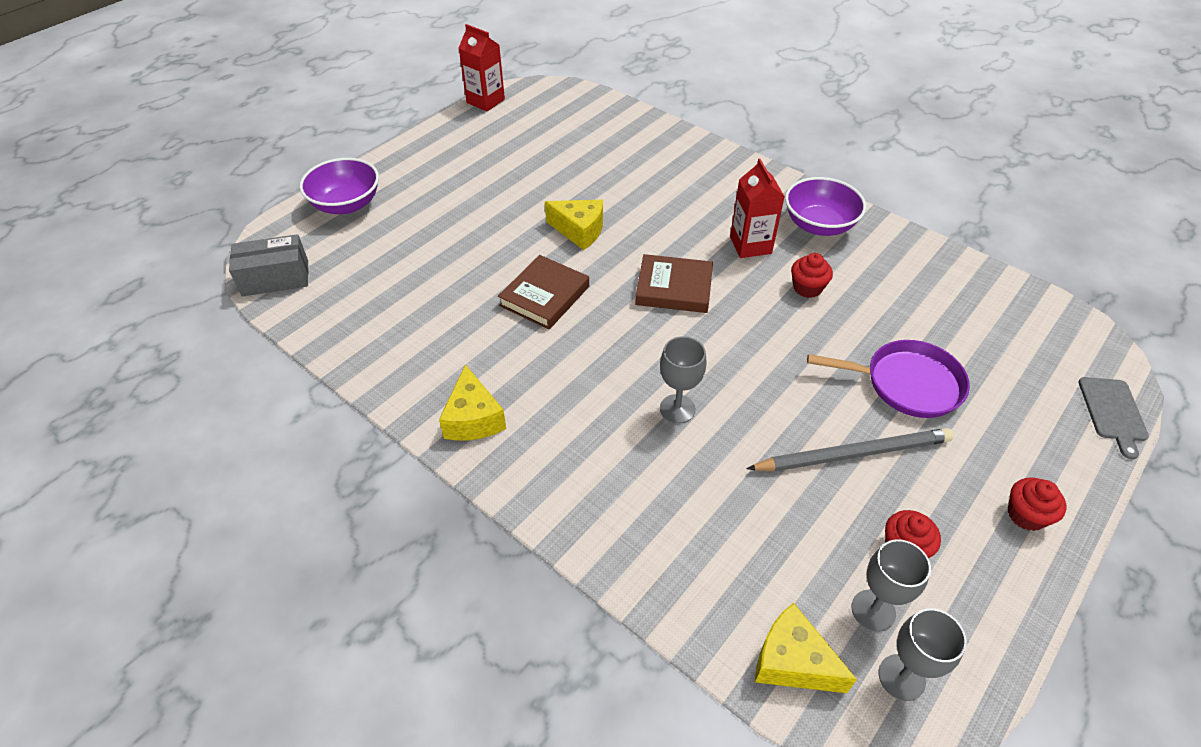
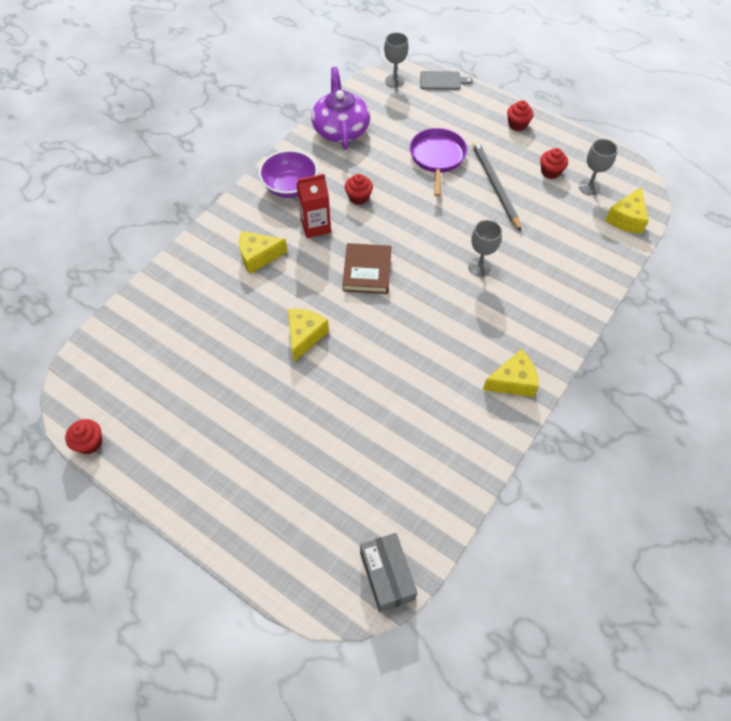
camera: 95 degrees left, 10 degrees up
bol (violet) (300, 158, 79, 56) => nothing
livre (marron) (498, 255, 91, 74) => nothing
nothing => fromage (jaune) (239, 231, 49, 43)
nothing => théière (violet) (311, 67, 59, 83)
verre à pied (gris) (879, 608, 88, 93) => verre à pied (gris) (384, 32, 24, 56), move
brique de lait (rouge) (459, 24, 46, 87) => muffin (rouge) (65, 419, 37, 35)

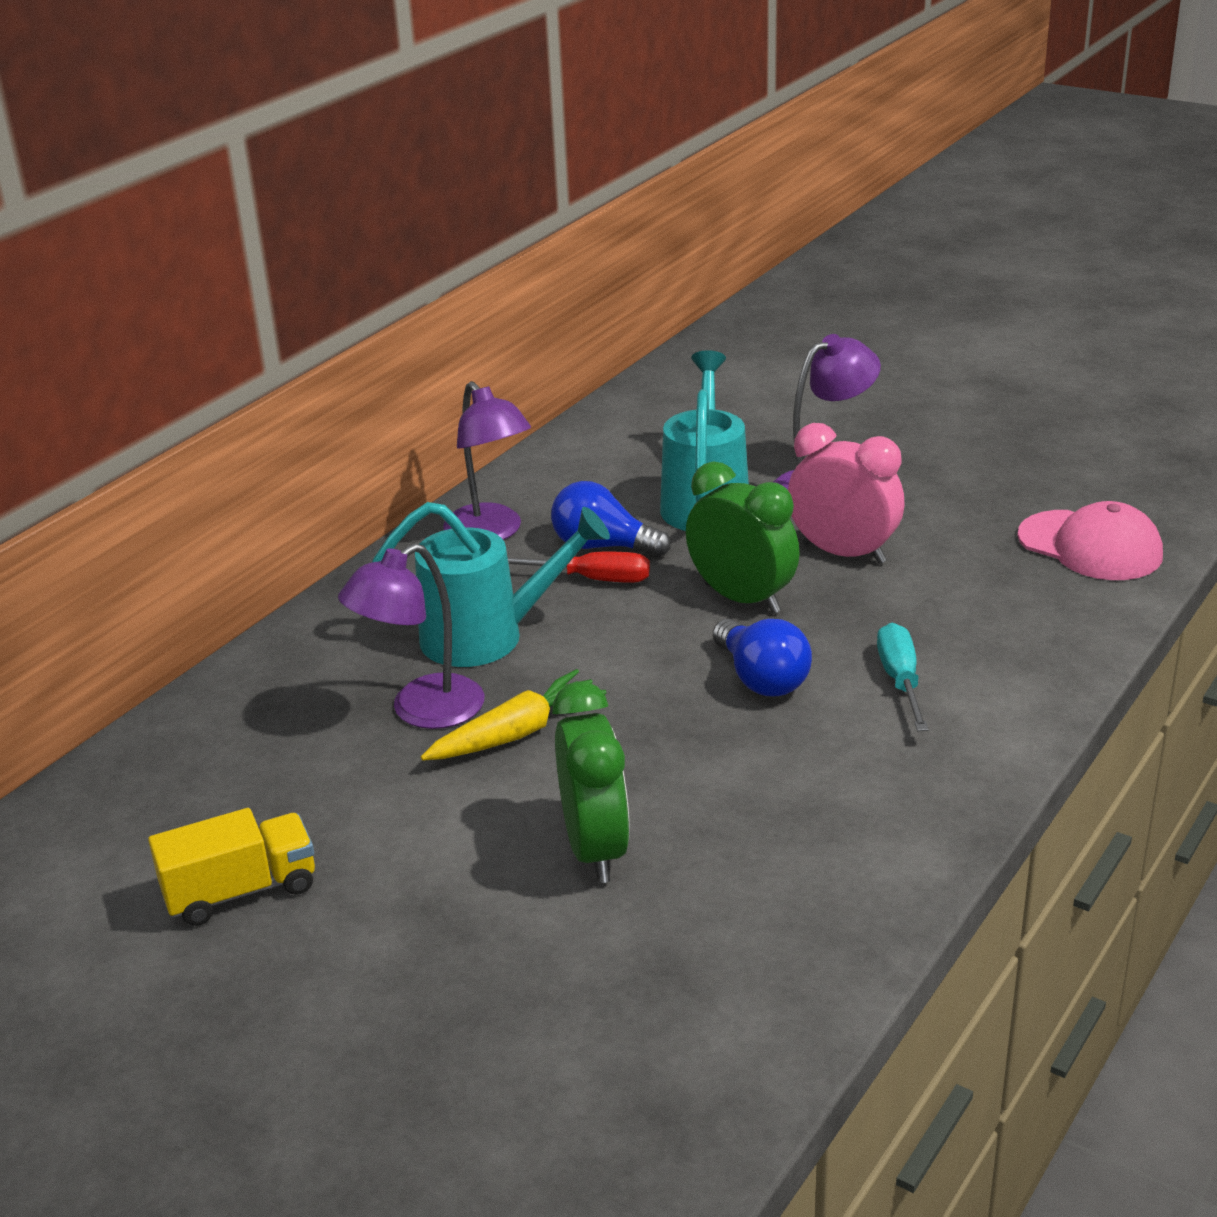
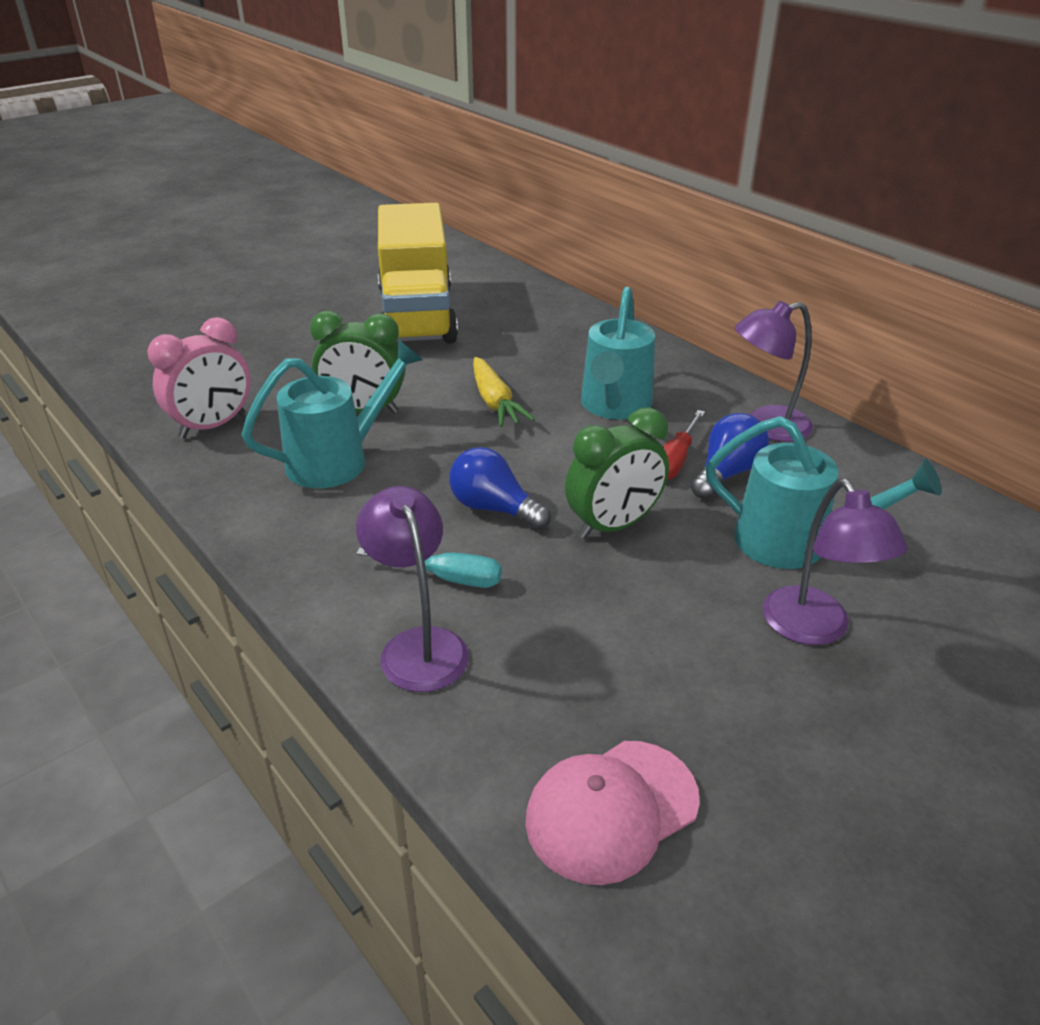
camera: 105 degrees right, 5 degrees up
nothing => arrosoir (turquoise) (242, 339, 181, 149)
lampe (violet) (338, 543, 146, 186) => lampe (violet) (356, 486, 113, 206), move
réveil (rose) (788, 423, 116, 141) => réveil (rose) (148, 317, 103, 121), move
ampoule (bleu) (713, 619, 99, 77) => ampoule (bleu) (449, 447, 102, 83), 45 degrees clockwise
camion (jaune) (148, 808, 167, 118) => camion (jaune) (378, 203, 80, 141), x2.13

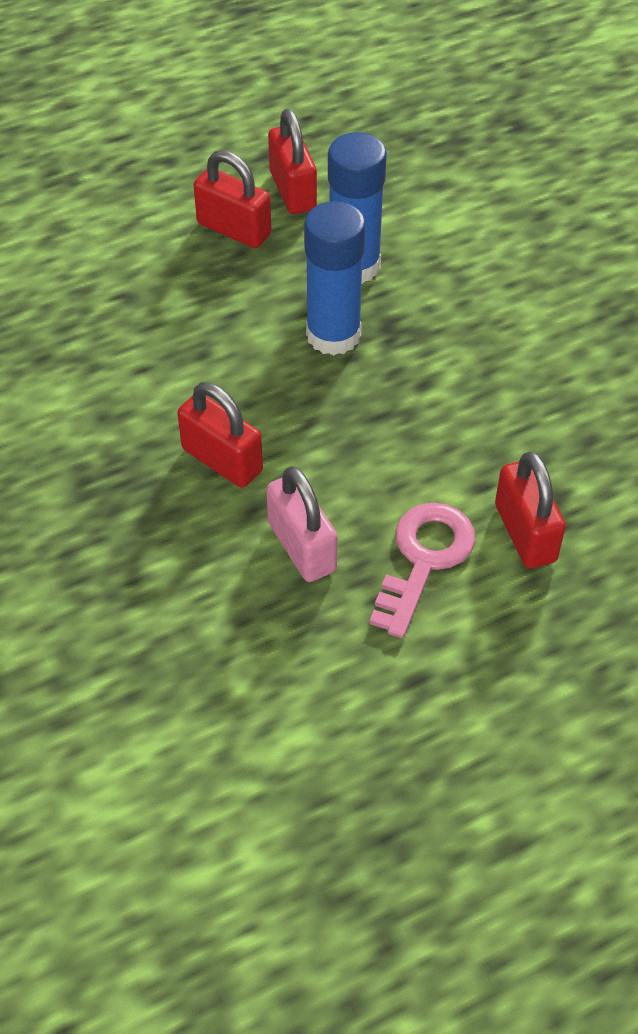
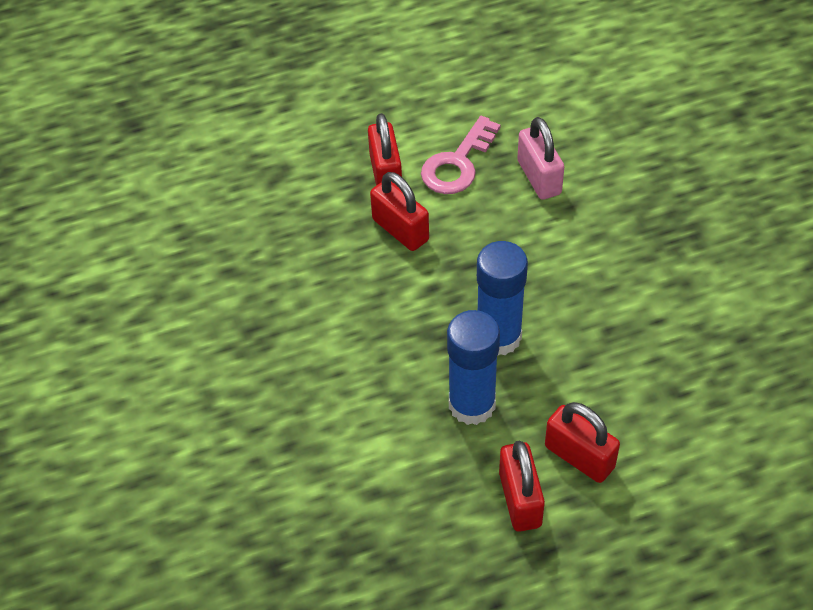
camera: 170 degrees left, 0 degrees up
cadenas (rouge) (177, 382, 86, 106) => cadenas (rouge) (370, 172, 59, 79), move

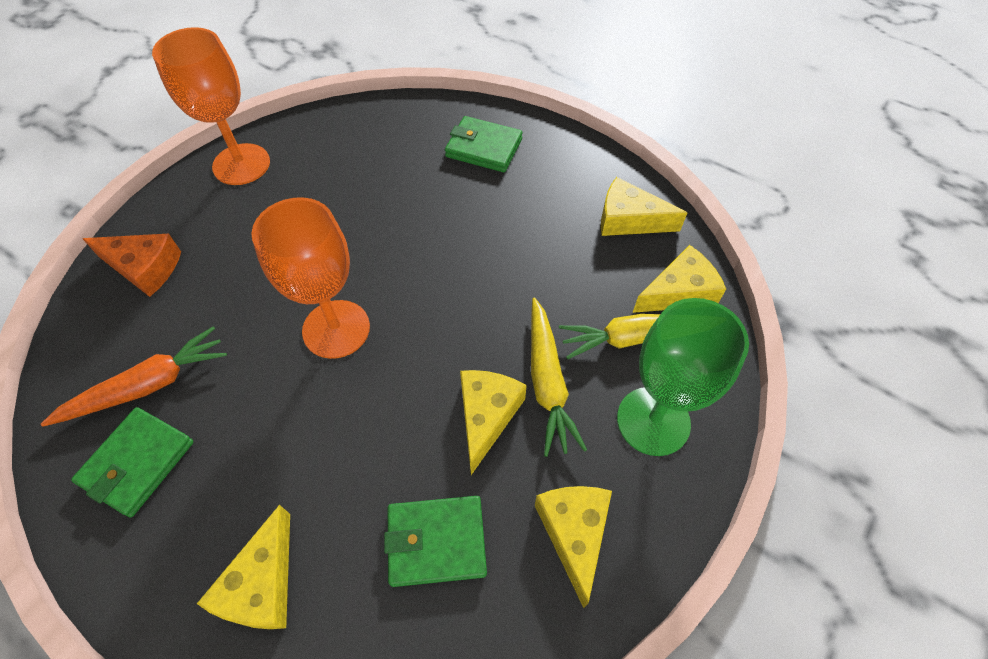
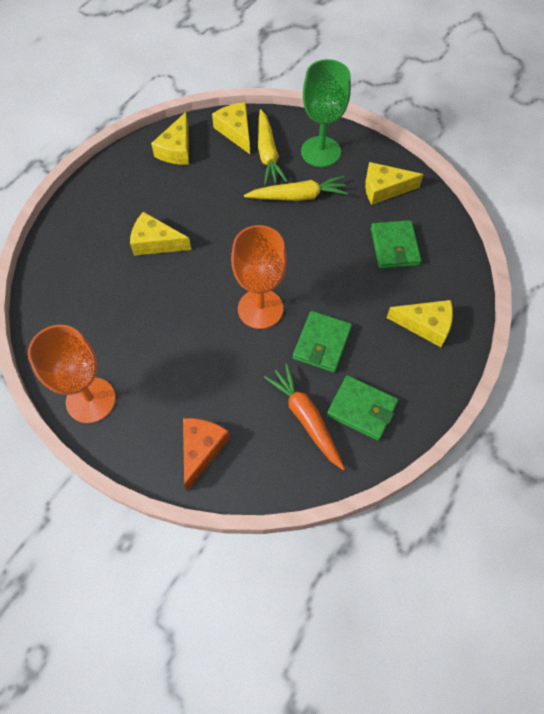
camera: 90 degrees left, 5 degrees up
portefeuille (vert) (445, 116, 78, 56) => portefeuille (vert) (293, 311, 59, 62), move
fromage (jaune) (460, 370, 67, 105) => fromage (jaune) (130, 212, 61, 44), move

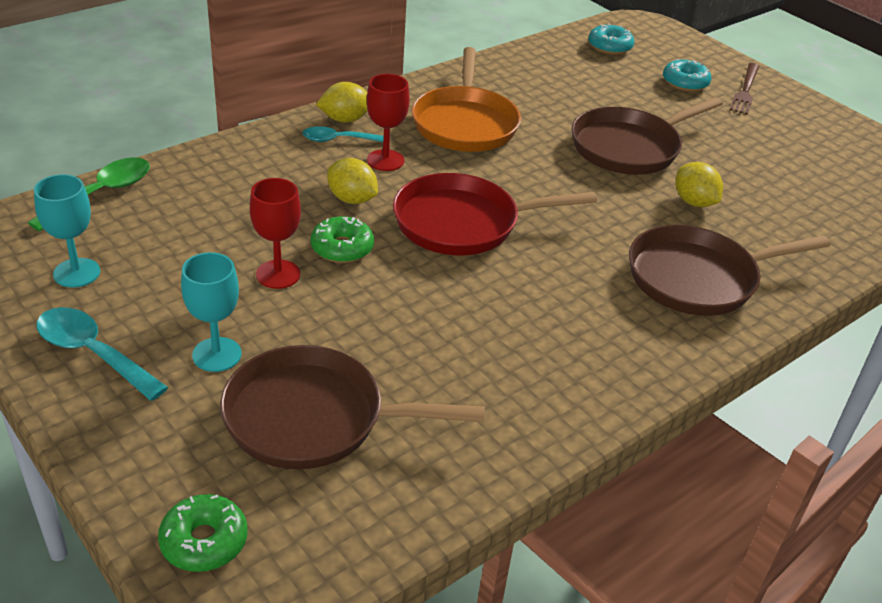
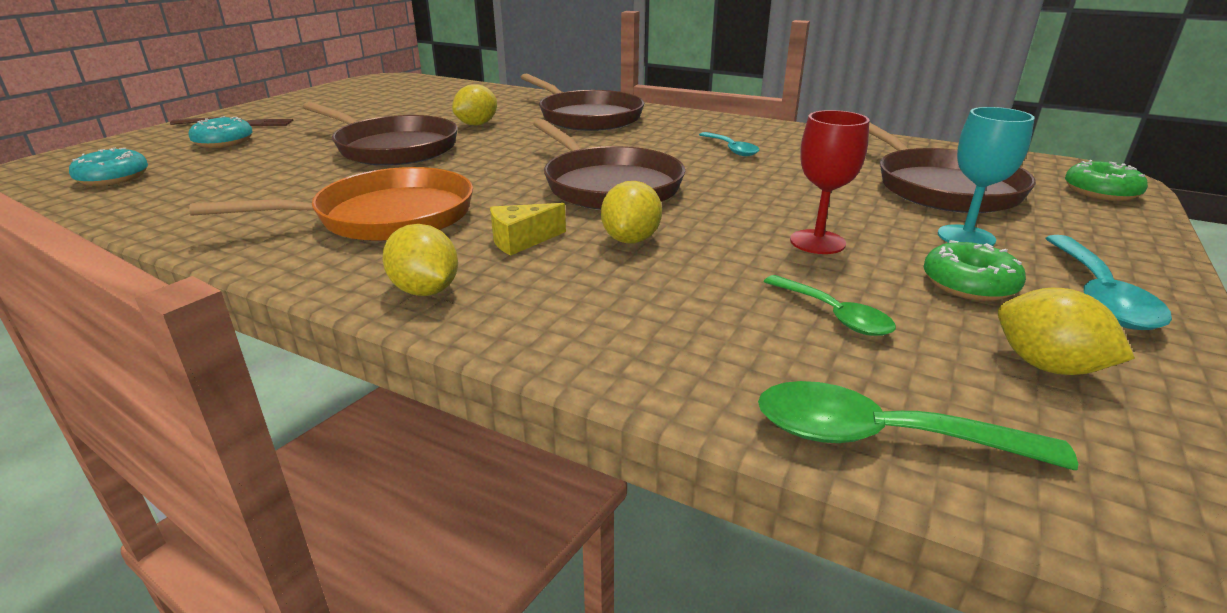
camera: 110 degrees left, 10 degrees down
nothing => cuillère (vert) (764, 275, 132, 61)
cuillère (turquoise) (303, 126, 81, 16) => cuillère (turquoise) (699, 132, 60, 24), move
beignet (vert) (311, 216, 63, 47) => beignet (vert) (924, 240, 102, 61), move
verre à pied (turquoise) (34, 174, 66, 114) => citron (jaune) (998, 288, 137, 87)
verre à pied (rouge) (367, 74, 43, 97) => fromage (jaune) (490, 203, 76, 53)
poêle (rouge) (393, 173, 204, 82) => poêle (marron) (533, 119, 152, 91)

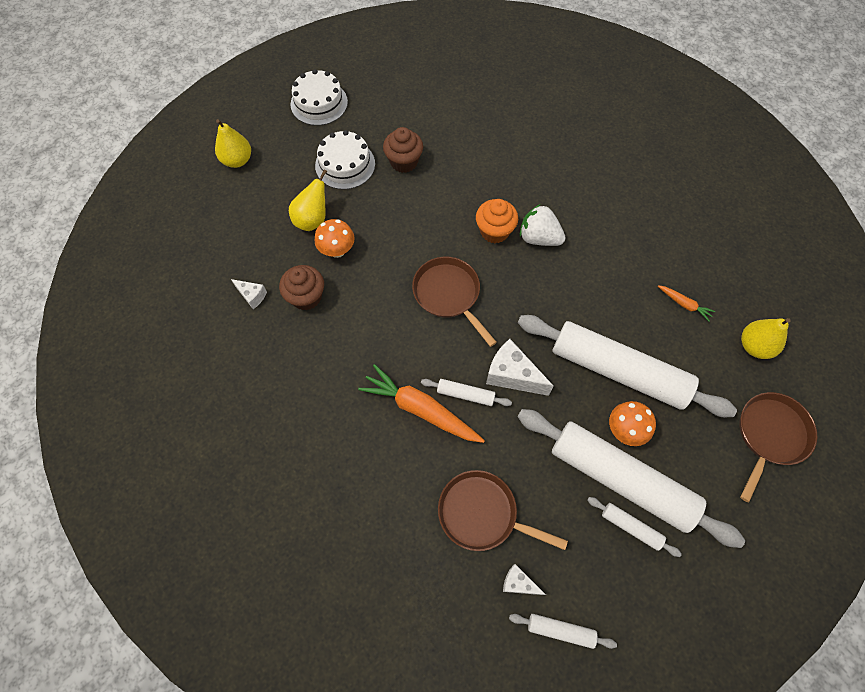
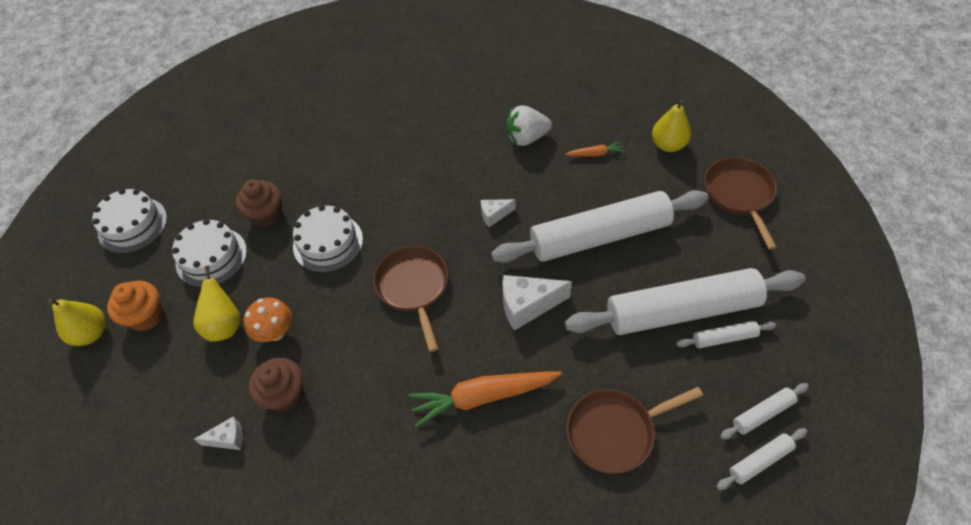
camera: 40 degrees left, 10 degrees down
champignon (orange) (609, 401, 47, 45) => nothing
nothing => gâteau (blanc) (293, 205, 70, 68)
rouleau à pâtisserie (blanc) (421, 379, 91, 27) => rouleau à pâtisserie (blanc) (720, 383, 89, 56), move
muffin (orange) (476, 199, 42, 44) => muffin (orange) (107, 281, 56, 50), move
fromage (blanc) (503, 564, 43, 31) => fromage (blanc) (481, 199, 34, 28), move
fraise (blanc) (520, 204, 45, 42) => fraise (blanc) (506, 105, 46, 41), move
poêle (marron) (412, 257, 85, 90) => poêle (marron) (373, 246, 75, 106), 60 degrees clockwise

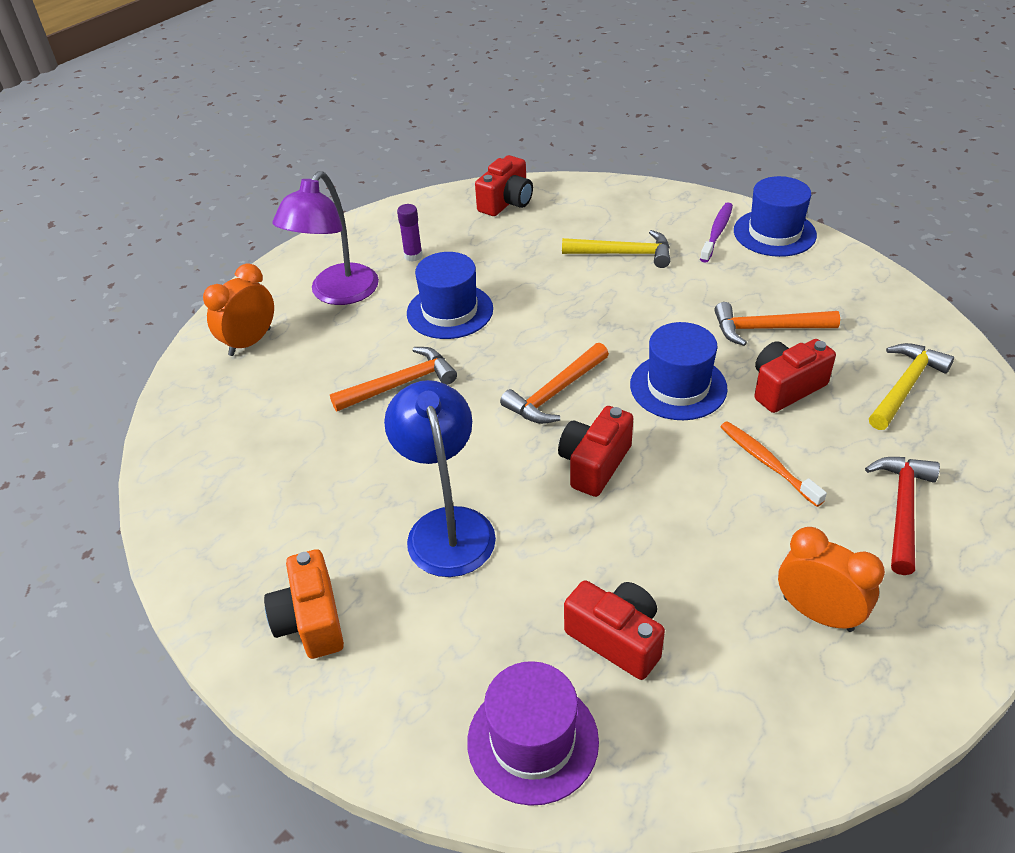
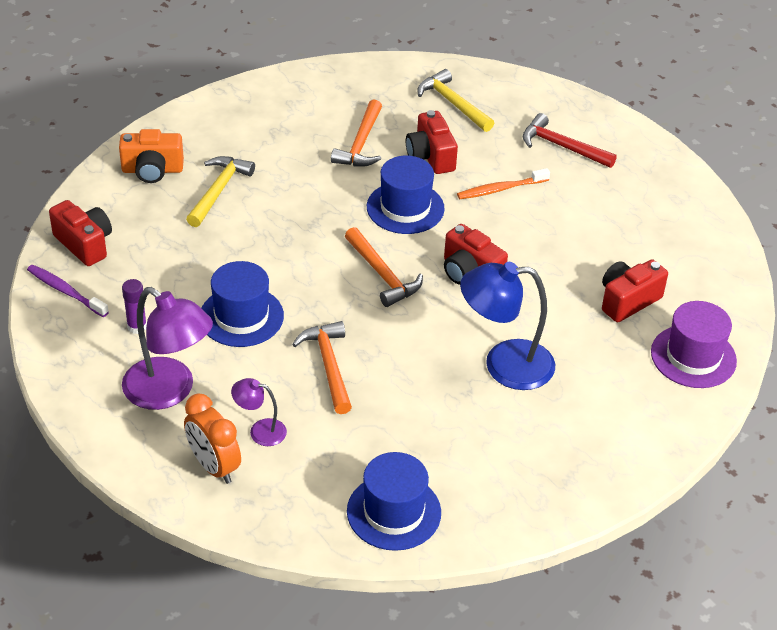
camera: 80 degrees left, 0 degrees up
réveil (orange) (778, 527, 107, 105) => nothing
nothing => lampe (violet) (231, 378, 56, 68)
appareil photo (orange) (264, 549, 80, 110) => appareil photo (orange) (119, 129, 65, 54), move
brosse à dents (violet) (700, 202, 33, 61) => brosse à dents (violet) (27, 265, 82, 52), move
chapeau (bleu) (734, 176, 83, 81) => chapeau (bleu) (347, 452, 94, 99), move

